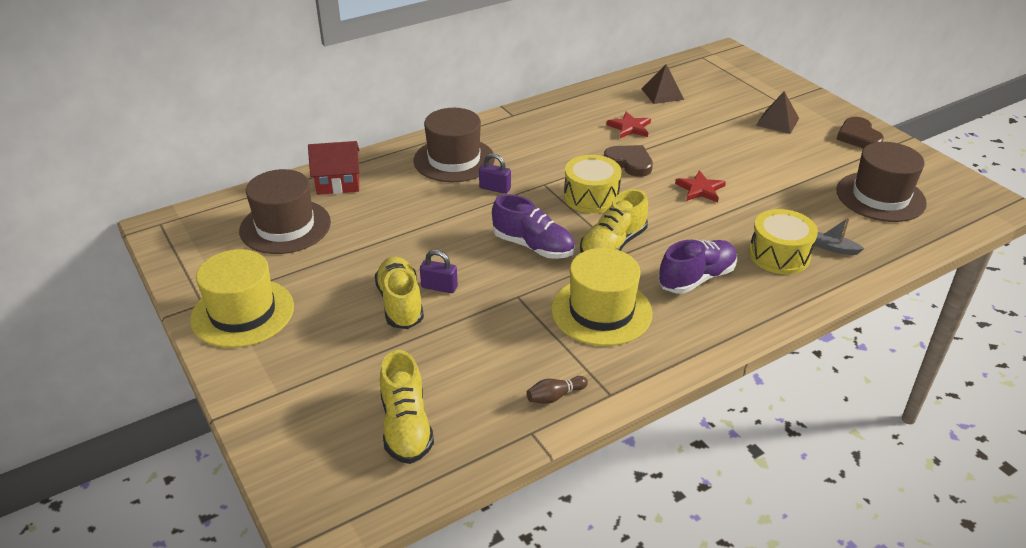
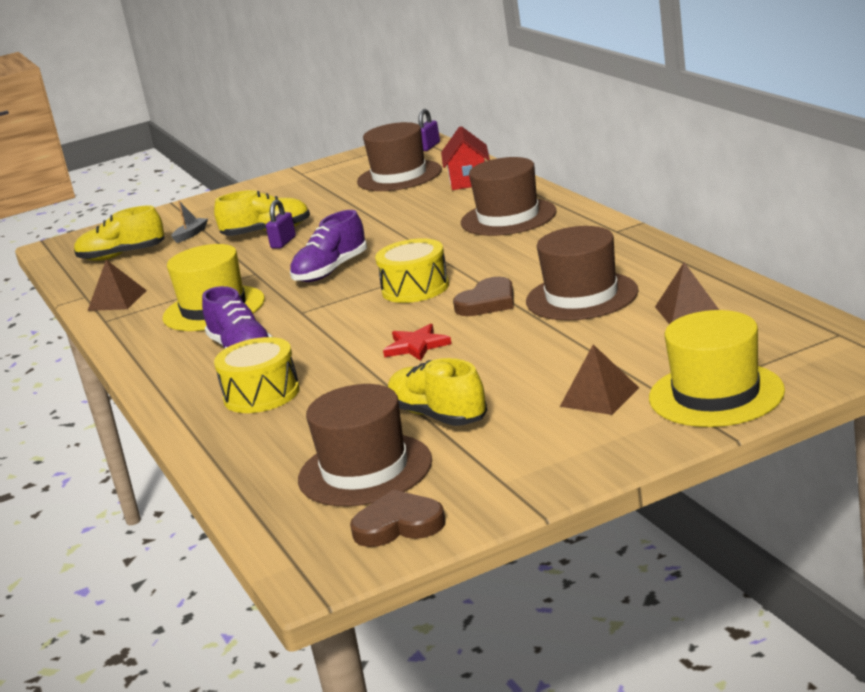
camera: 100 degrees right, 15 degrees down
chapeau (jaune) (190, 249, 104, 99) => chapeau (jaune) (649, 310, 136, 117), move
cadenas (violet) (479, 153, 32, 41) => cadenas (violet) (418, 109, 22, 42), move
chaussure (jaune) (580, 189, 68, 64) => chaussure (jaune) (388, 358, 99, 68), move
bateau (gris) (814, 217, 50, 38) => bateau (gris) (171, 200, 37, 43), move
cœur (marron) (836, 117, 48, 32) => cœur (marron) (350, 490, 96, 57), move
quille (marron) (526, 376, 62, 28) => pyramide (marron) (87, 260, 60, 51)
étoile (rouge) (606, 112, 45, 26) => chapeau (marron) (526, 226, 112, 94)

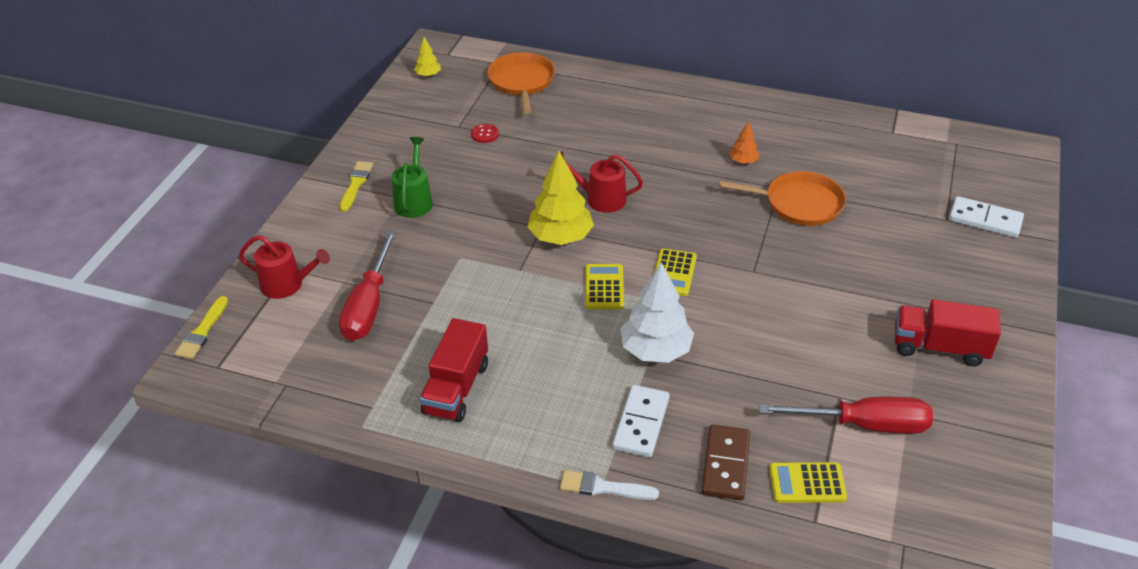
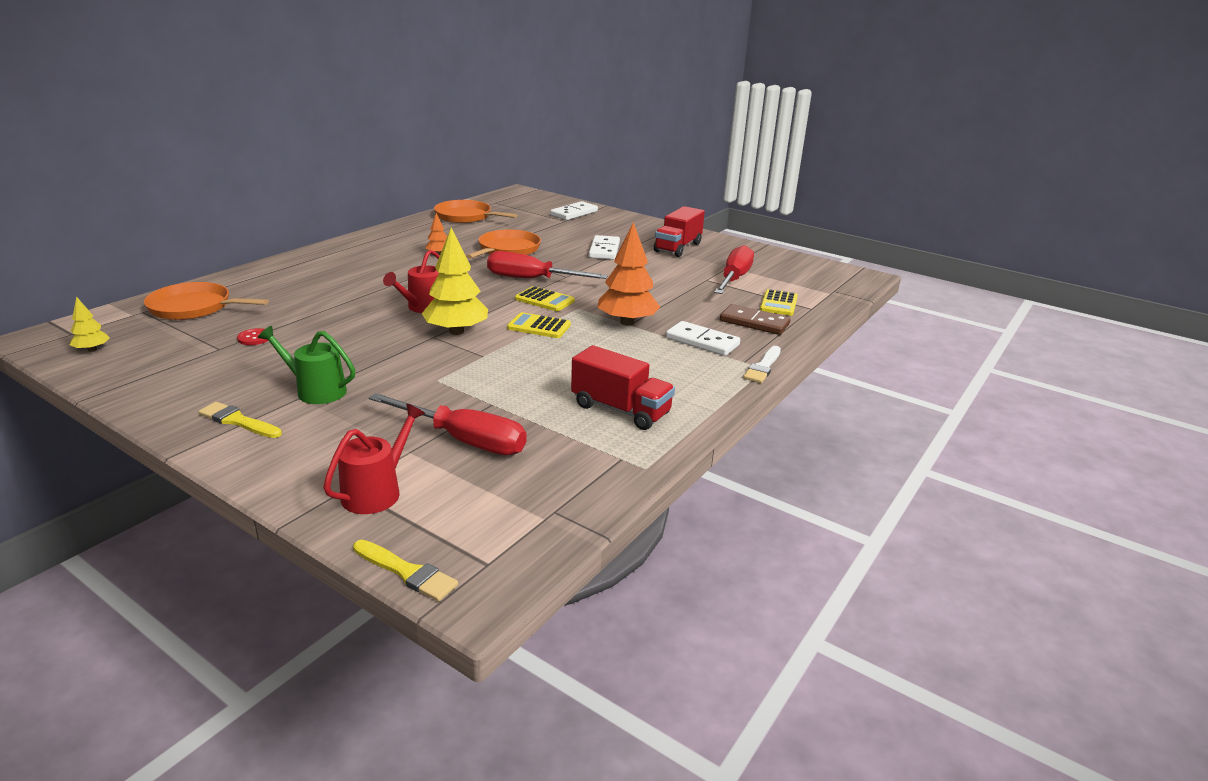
camera: 75 degrees left, 15 degrees down
nothing => poêle (orange) (434, 200, 83, 23)
nothing => tournevis (rouge) (487, 251, 121, 28)
nothing => domino (blanc) (589, 235, 31, 25)
arbre (blanc) (620, 263, 74, 100) => arbre (orange) (597, 222, 63, 103)

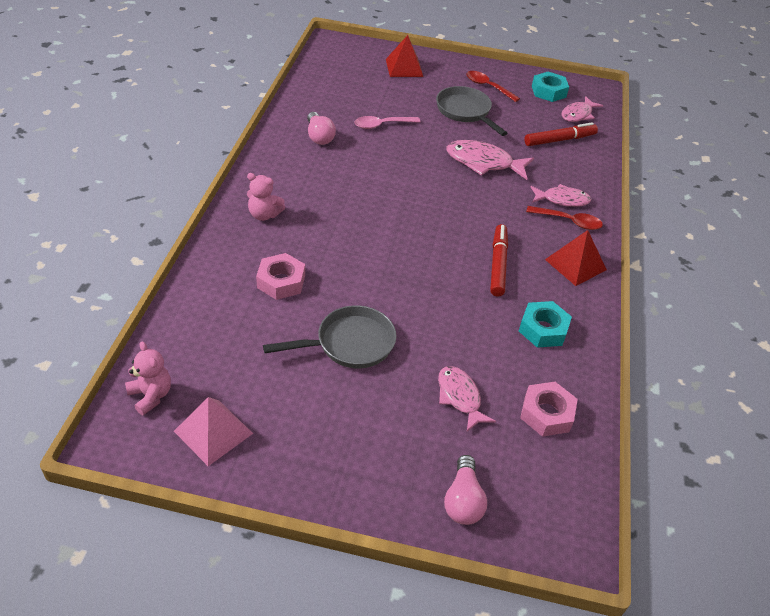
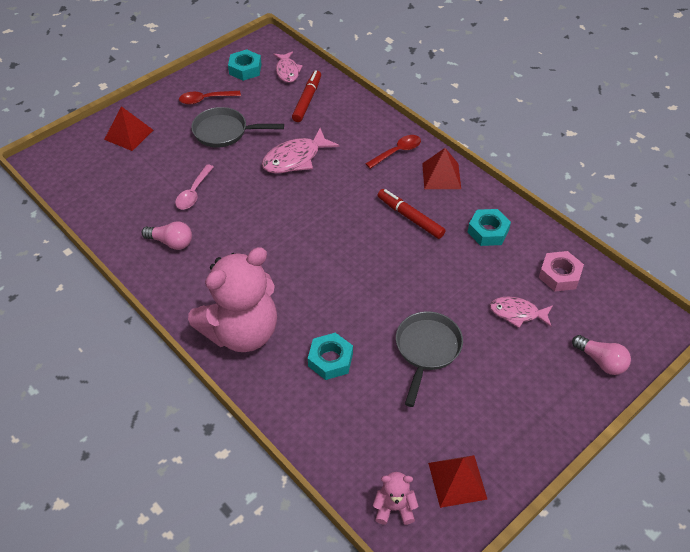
camera: 50 degrees left, 5 degrees up
poisson (rose) (531, 184, 60, 23) => nothing
pyramide (rose) (174, 397, 79, 69) => pyramide (rouge) (428, 455, 60, 53)
écrou (rose) (256, 253, 49, 47) => écrou (turquoise) (308, 333, 45, 47)
ours en peluche (rose) (247, 173, 38, 48) => ours en peluche (rose) (188, 247, 89, 105), x2.38

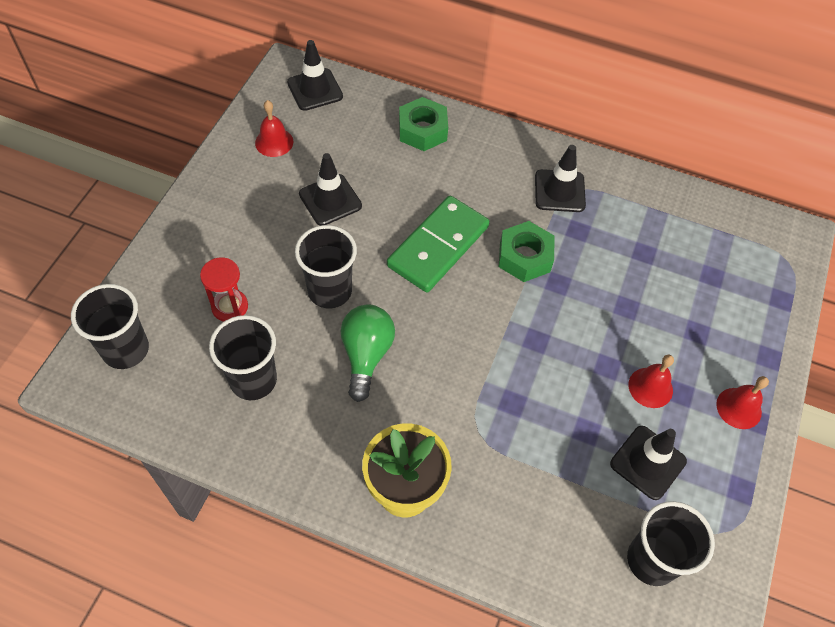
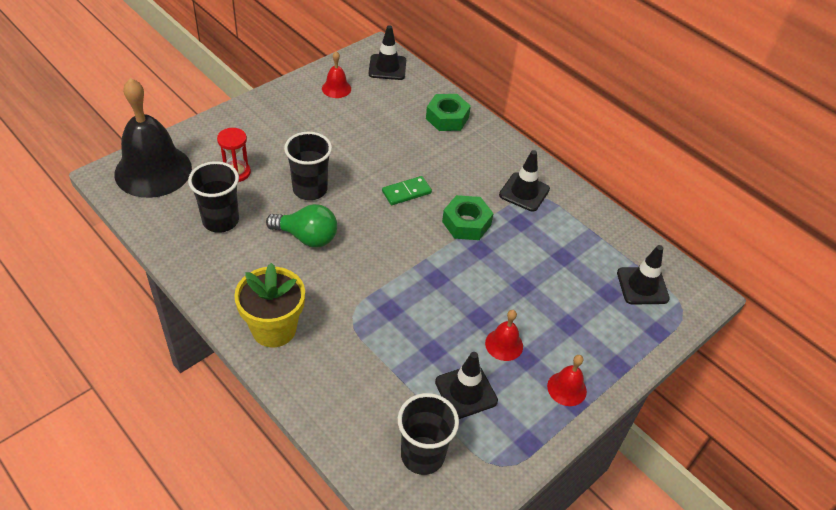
camera: 25 degrees right, 10 degrees down
cône de chantier (noir) (299, 153, 63, 73) => cône de chantier (noir) (617, 245, 53, 60), move
gobelet (noir) (71, 284, 78, 85) => cloche (noir) (115, 78, 77, 120)
ampoule (vert) (341, 304, 54, 98) => ampoule (vert) (266, 204, 71, 43), 75 degrees clockwise
domino (vert) (387, 196, 103, 96) => domino (vert) (382, 176, 50, 29), x0.54

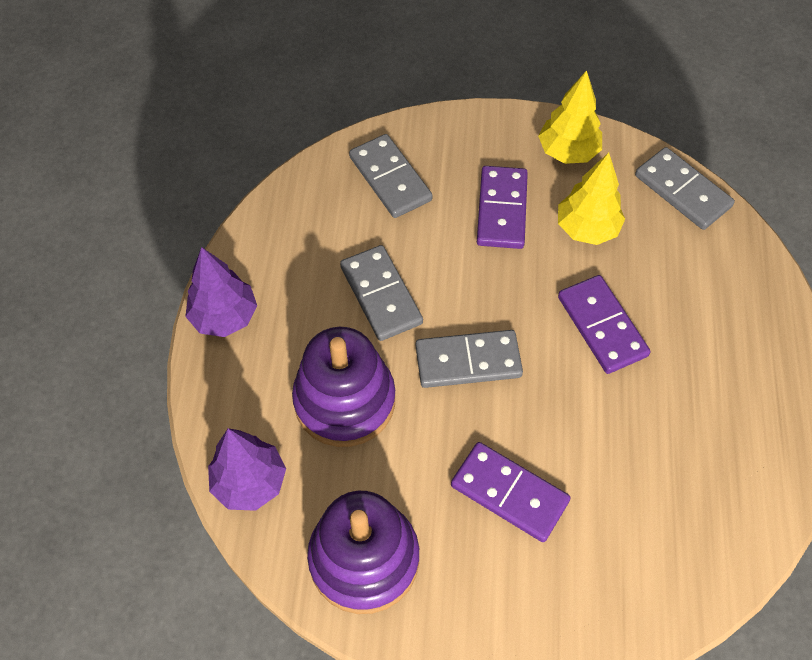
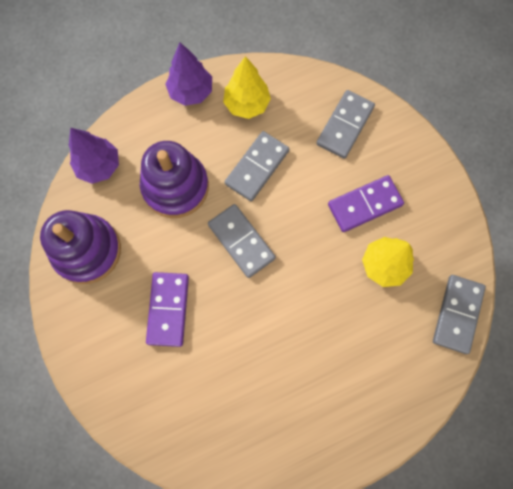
camera: 60 degrees right, 15 degrees up
domino (violet) (558, 275, 93, 99) => nothing
arbre (jaune) (538, 70, 64, 94) => arbre (jaune) (223, 56, 48, 63), move

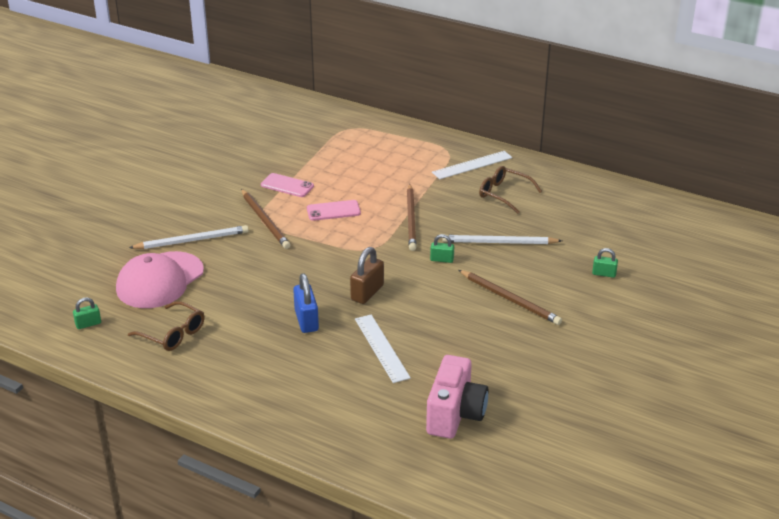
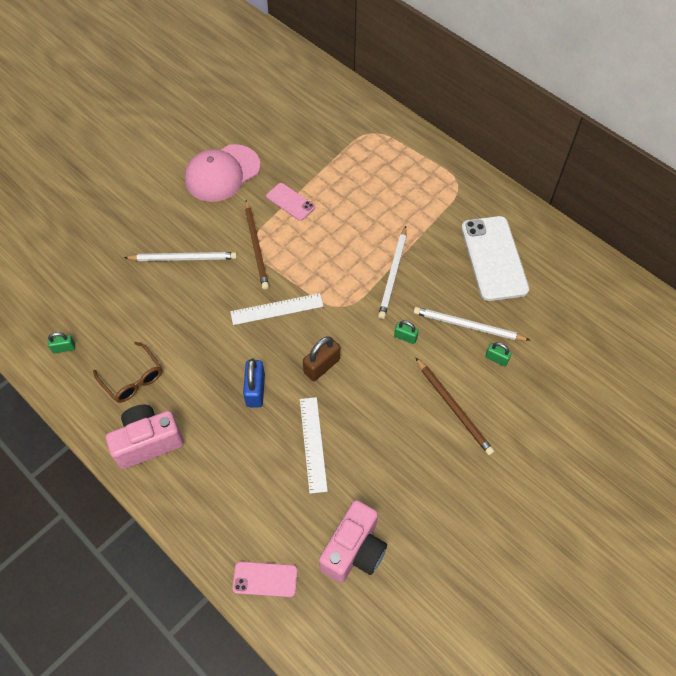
camera: 15 degrees right, 25 degrees up
nothing => appareil photo (rose) (106, 405, 78, 64)
casquette (rose) (116, 251, 88, 57) => casquette (rose) (185, 144, 75, 58), move
téléphone (rose) (307, 200, 54, 21) => téléphone (rose) (232, 561, 66, 36), move
règle (blanc) (432, 151, 80, 28) => règle (blanc) (230, 293, 94, 32), move
cadenas (vert) (592, 248, 26, 30) => cadenas (vert) (485, 342, 27, 24), move
lunettes (marron) (479, 166, 63, 48) => téléphone (blanc) (461, 216, 68, 85)
crayon (marron) (407, 184, 9, 67) => crayon (blanc) (378, 226, 29, 93)

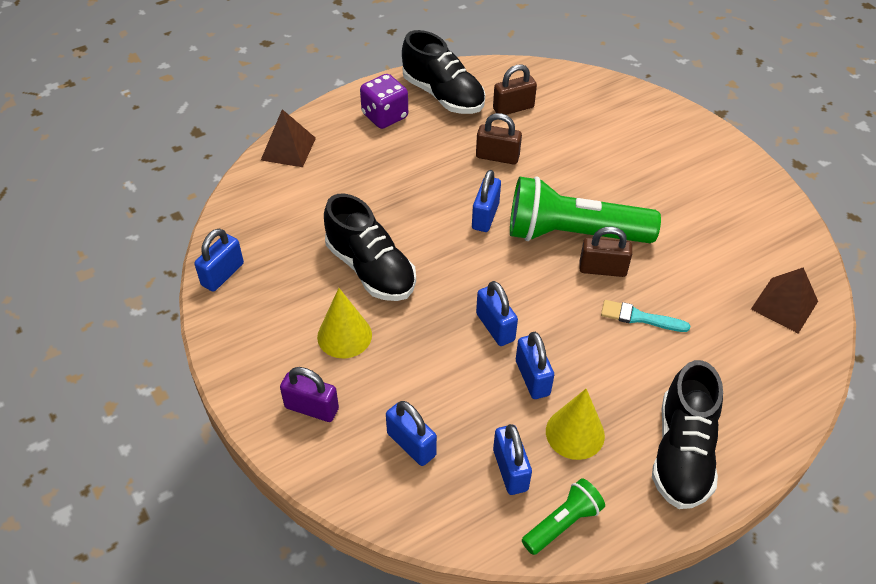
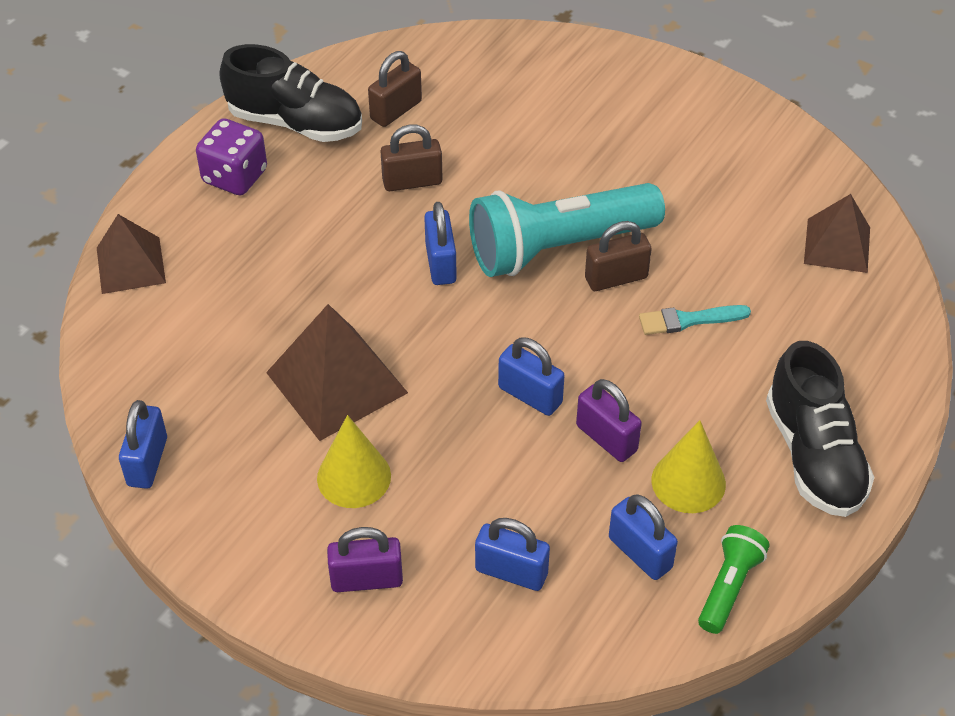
camera: 25 degrees left, 0 degrees up
chaussure (noir) (324, 194, 92, 107) => pyramide (marron) (266, 304, 142, 137)
lampe de poche (vert) (510, 176, 151, 67) => lampe de poche (turquoise) (469, 183, 196, 94)
cadenas (bleu) (516, 332, 38, 67) => cadenas (violet) (576, 379, 66, 83)

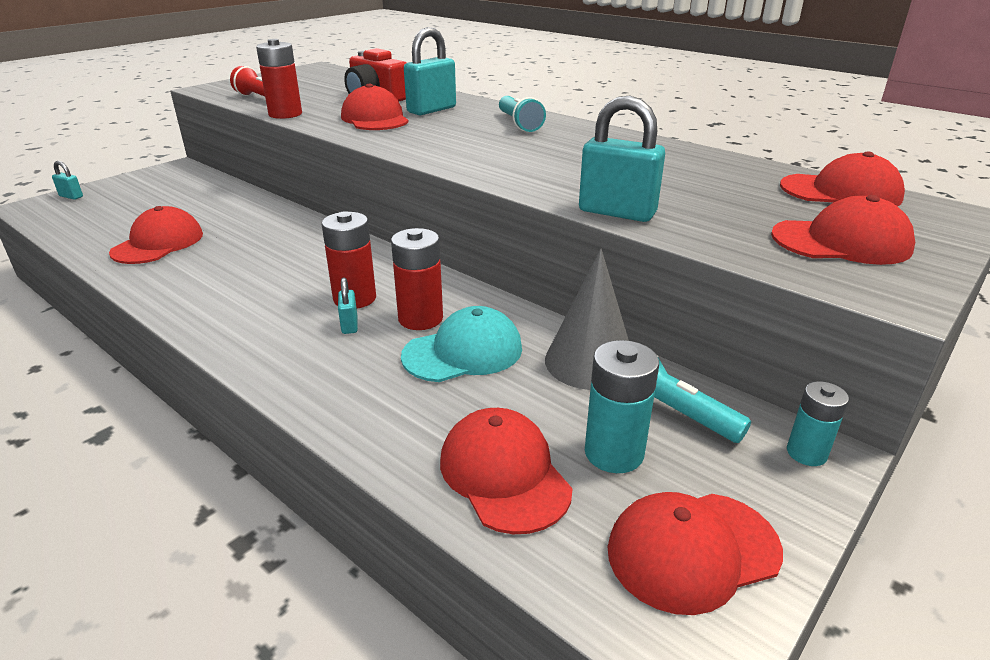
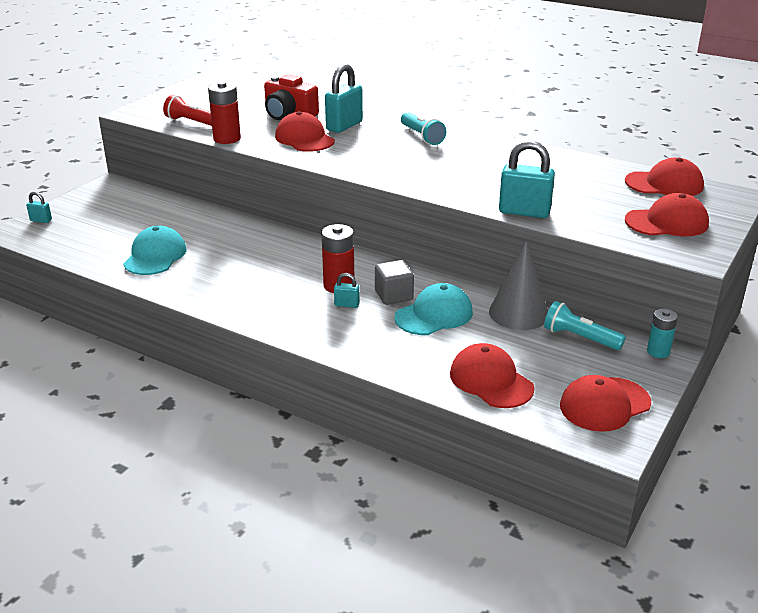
camera: 10 degrees left, 0 degrees up
pile (turquoise) (585, 340, 74, 133) => nothing
pile (rouge) (391, 228, 52, 102) => cube (gris) (375, 260, 39, 45)
casquette (rouge) (109, 206, 94, 58) => casquette (turquoise) (123, 226, 64, 49)
cadenas (turquoise) (338, 278, 20, 56) => cadenas (turquoise) (334, 273, 26, 35), 60 degrees counterclockwise

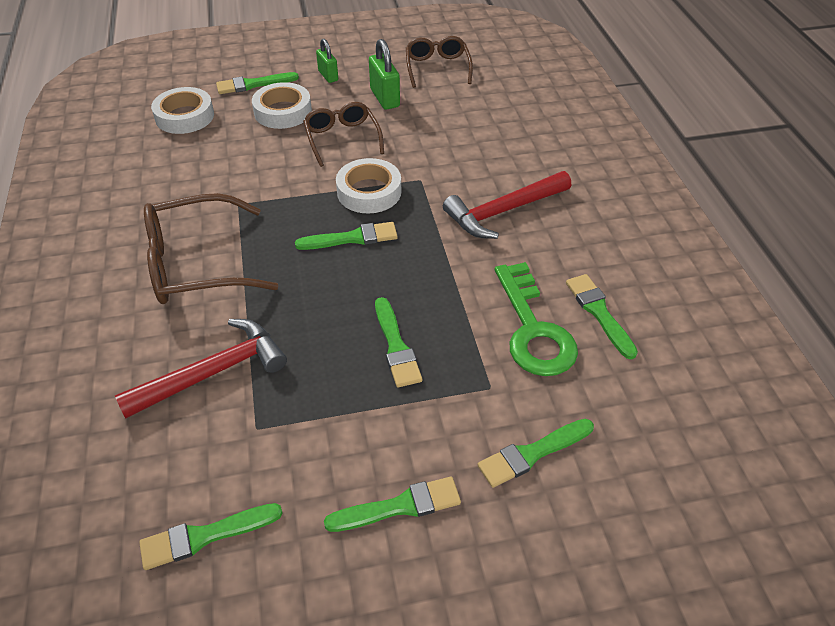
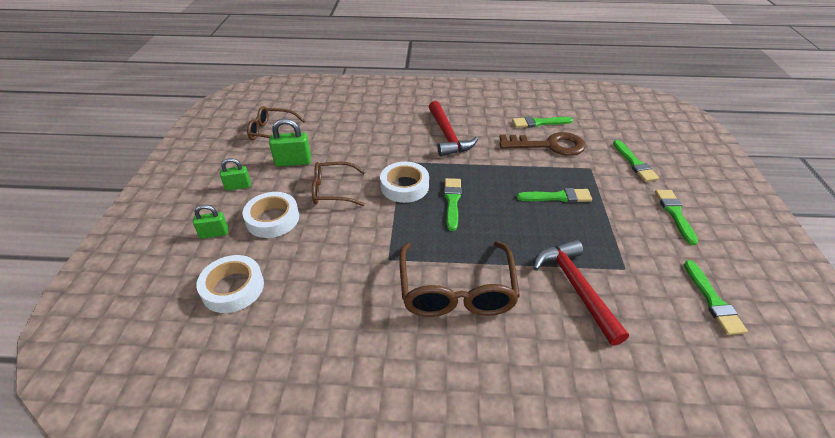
camera: 75 degrees left, 5 degrees down
pinceau (vert) (216, 72, 83, 22) => cadenas (vert) (193, 205, 36, 34)
clé (vert) (495, 262, 83, 114) => clé (marron) (499, 132, 87, 24)

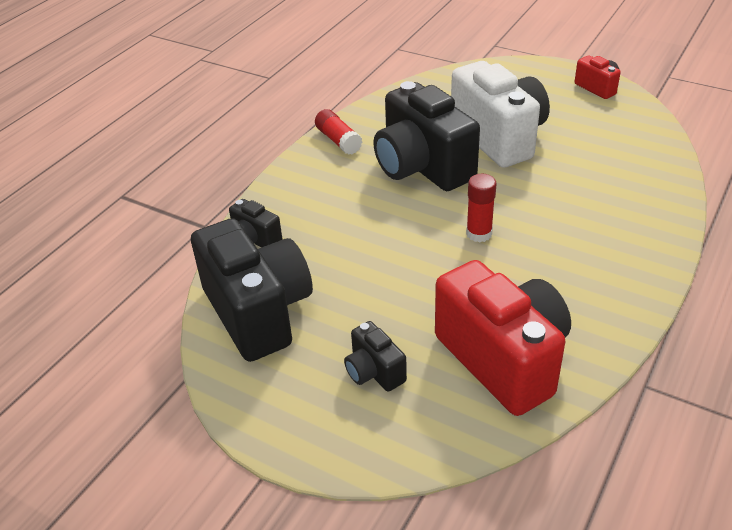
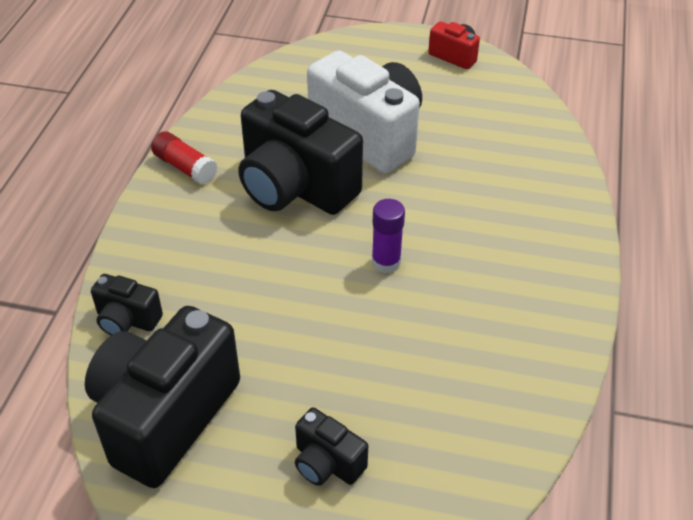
camera: 20 degrees left, 5 degrees up
appareil photo (rouge) (435, 260, 136, 156) => nothing
bâton de colle (rouge) (466, 174, 31, 68) => bâton de colle (violet) (372, 199, 33, 74)
appareil photo (noir) (191, 218, 122, 144) => appareil photo (noir) (85, 306, 155, 182), 105 degrees counterclockwise

